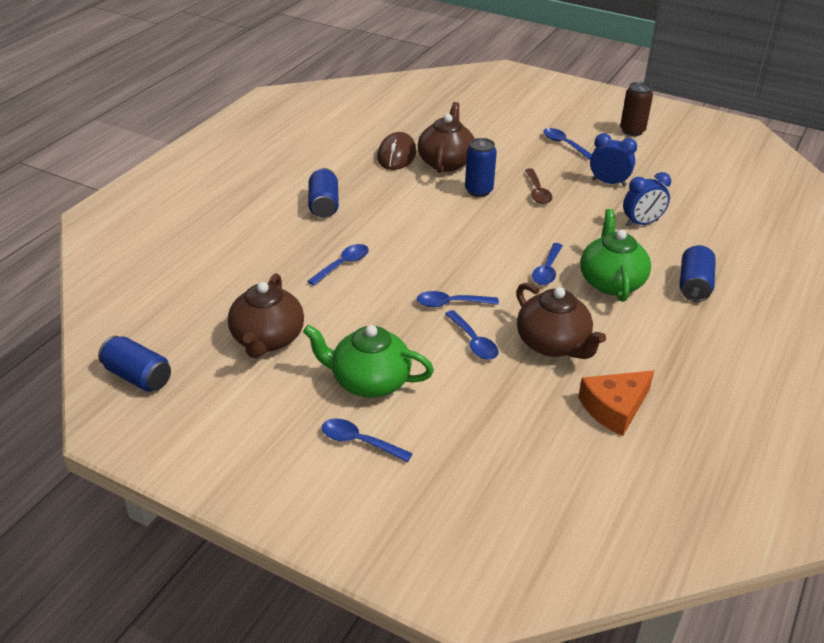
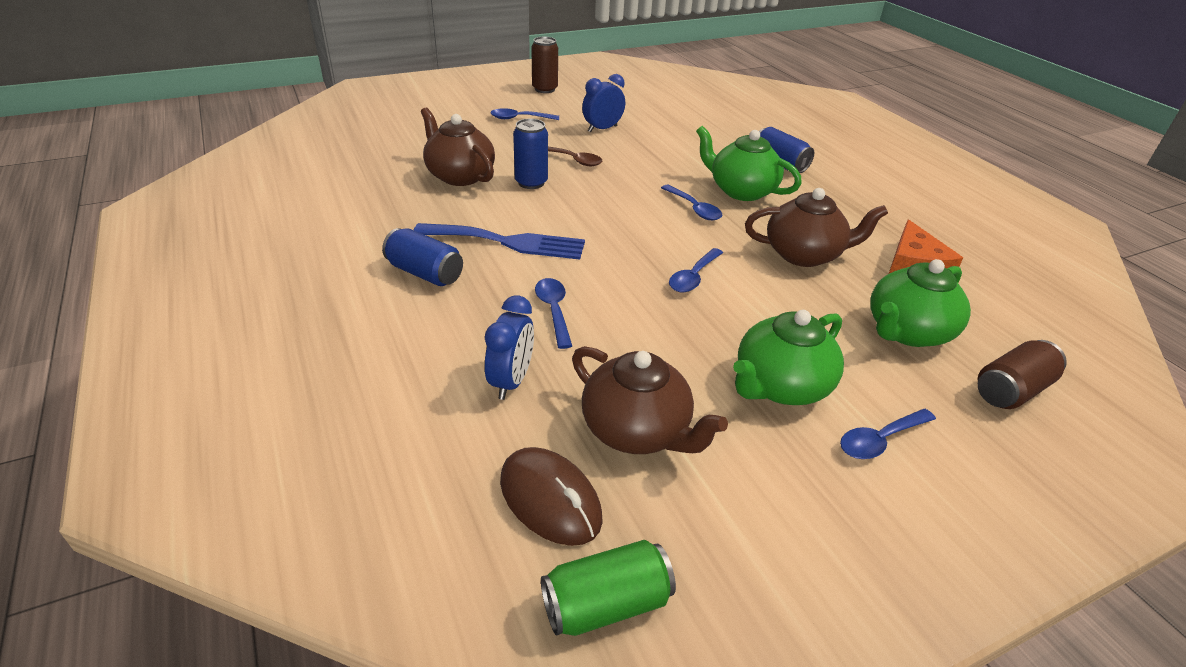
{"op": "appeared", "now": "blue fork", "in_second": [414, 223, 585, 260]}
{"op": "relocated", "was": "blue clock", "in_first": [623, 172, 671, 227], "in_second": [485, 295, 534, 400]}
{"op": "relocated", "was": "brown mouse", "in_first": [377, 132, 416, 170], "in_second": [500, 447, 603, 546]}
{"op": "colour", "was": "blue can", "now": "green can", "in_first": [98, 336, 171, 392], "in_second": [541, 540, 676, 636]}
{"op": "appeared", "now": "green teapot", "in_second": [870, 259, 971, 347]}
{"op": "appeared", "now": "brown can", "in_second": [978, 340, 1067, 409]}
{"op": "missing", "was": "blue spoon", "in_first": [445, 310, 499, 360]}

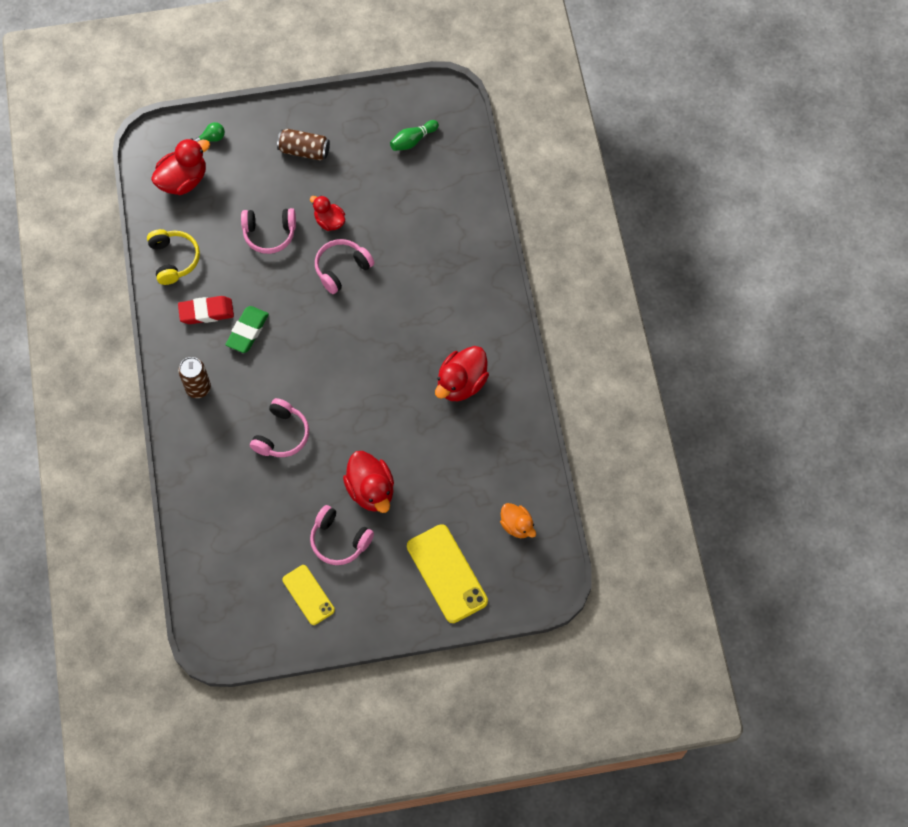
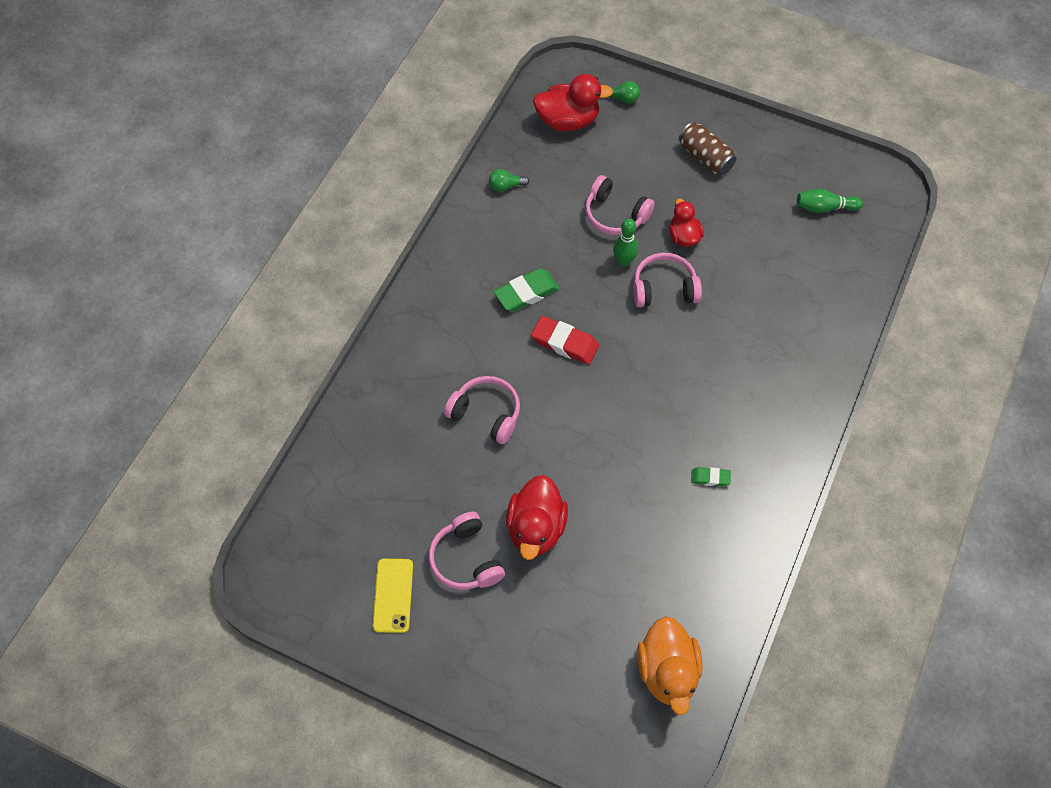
{"op": "spun", "was": "pink headphones", "in_first": [250, 398, 309, 457], "in_second": [444, 376, 520, 444], "clockwise": -120}
{"op": "exchanged", "was": "yellow headphones", "now": "green light bulb", "in_first": [147, 229, 200, 285], "in_second": [489, 169, 529, 192]}
{"op": "relocated", "was": "red eraser", "in_first": [178, 296, 234, 324], "in_second": [531, 316, 599, 365]}
{"op": "appeared", "now": "green bowling pin", "in_second": [613, 219, 638, 266]}
{"op": "size", "was": "orange duck", "in_first": [500, 503, 536, 538], "in_second": [637, 616, 703, 715], "ratio": 1.61}
{"op": "exchanged", "was": "red duck", "now": "green eraser", "in_first": [435, 346, 489, 401], "in_second": [691, 467, 731, 487]}
{"op": "missing", "was": "brown can", "in_first": [178, 357, 211, 398]}
{"op": "missing", "was": "yellow phone", "in_first": [407, 524, 488, 623]}

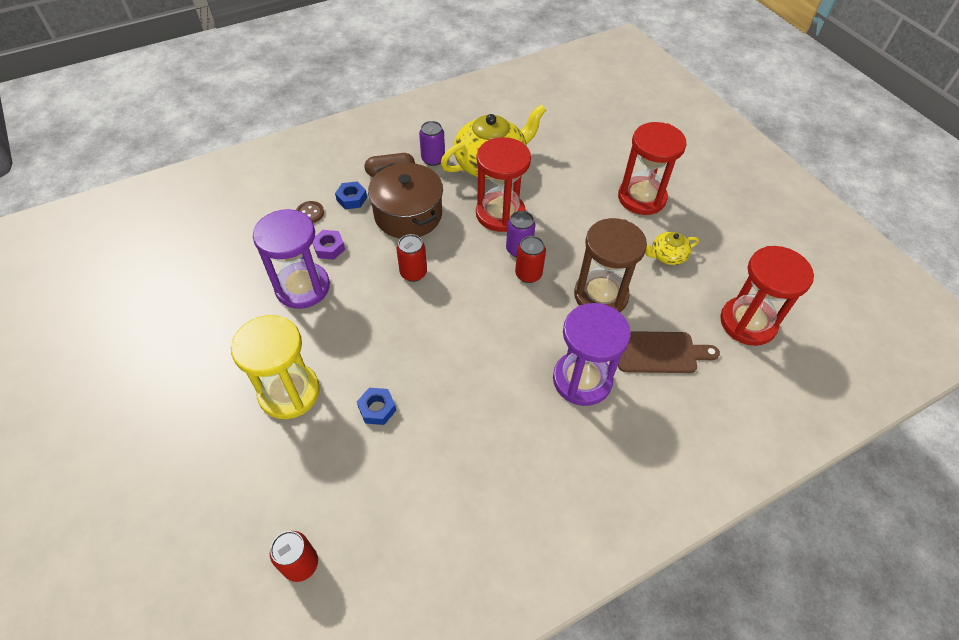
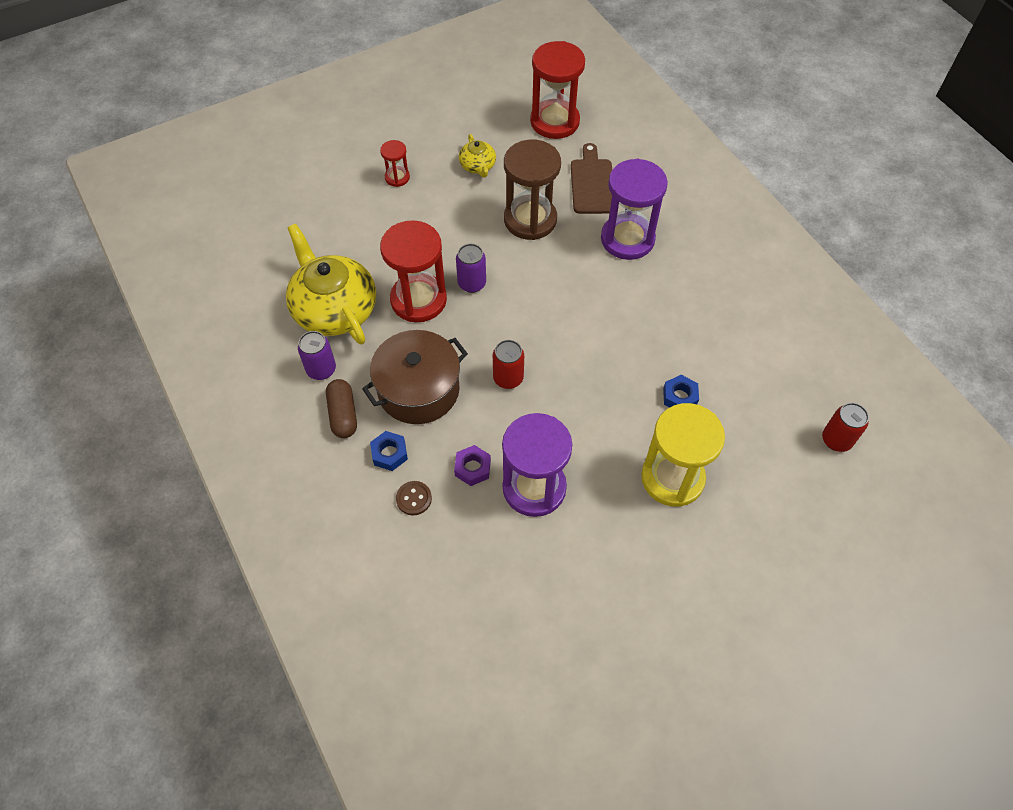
{"op": "size", "was": "red hourglass", "in_first": [618, 122, 687, 215], "in_second": [380, 140, 410, 187], "ratio": 0.48}
{"op": "missing", "was": "red can", "in_first": [515, 236, 546, 283]}

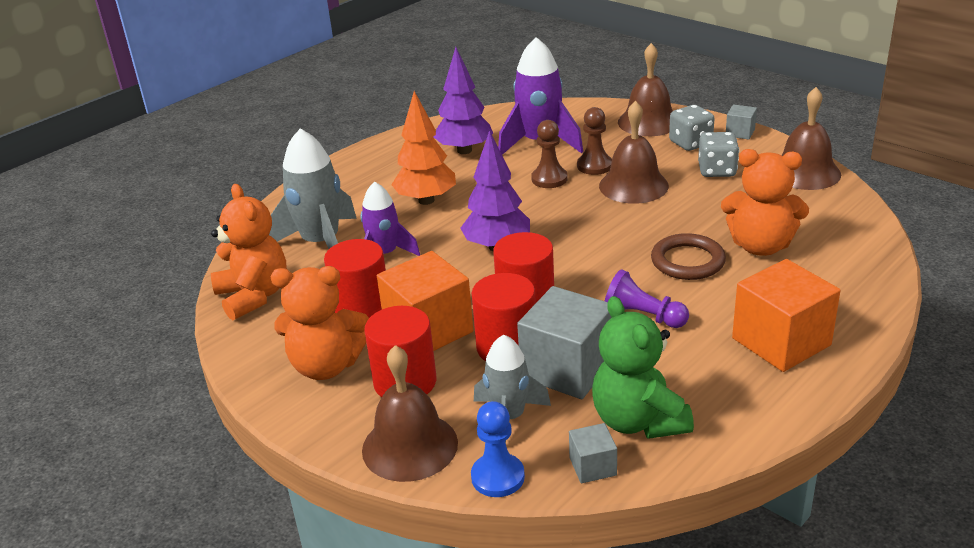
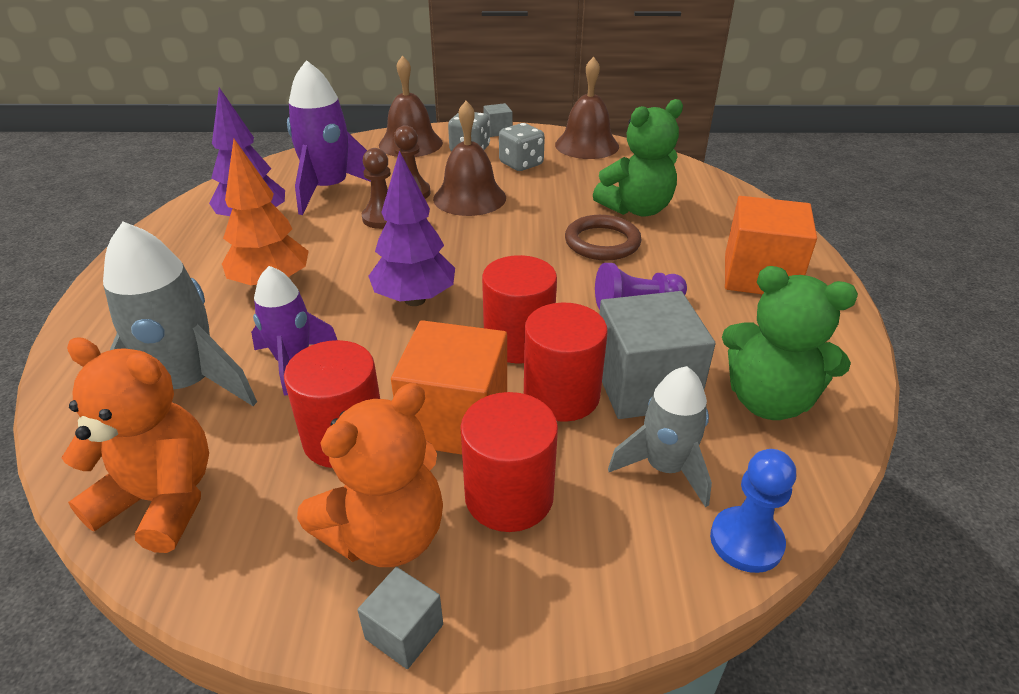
{"op": "relocated", "was": "grey cube", "in_first": [569, 423, 617, 483], "in_second": [357, 567, 443, 669]}
{"op": "colour", "was": "orange teddy bear", "now": "green teddy bear", "in_first": [721, 149, 809, 256], "in_second": [593, 99, 683, 217]}
{"op": "missing", "was": "brown bell", "in_first": [362, 345, 458, 482]}

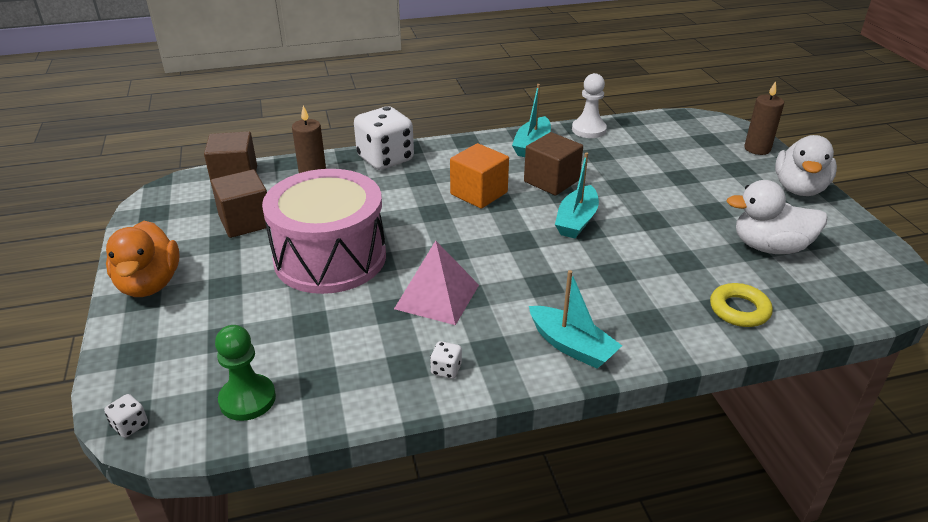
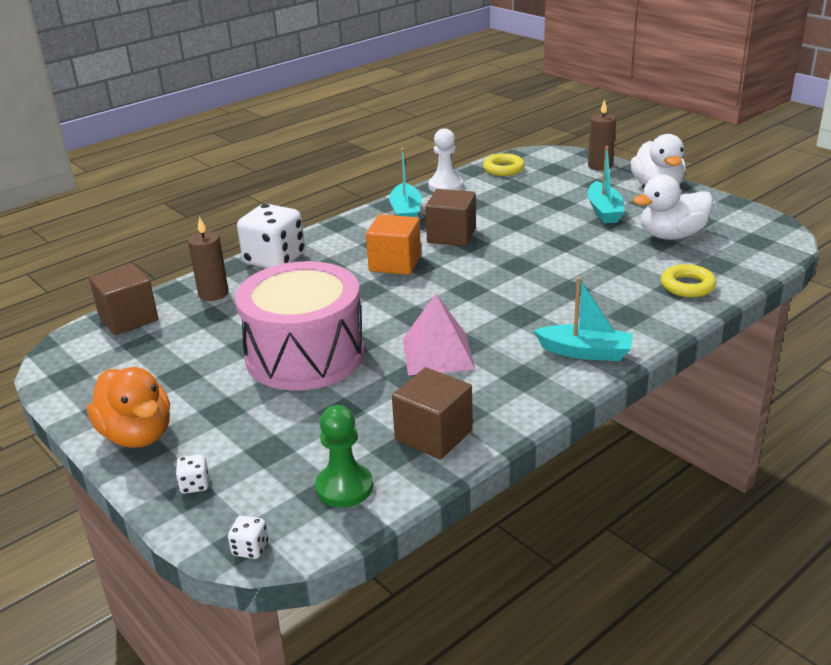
{"op": "relocated", "was": "white dice", "in_first": [430, 341, 462, 379], "in_second": [176, 454, 209, 494]}
{"op": "relocated", "was": "brown cube", "in_first": [211, 169, 267, 238], "in_second": [392, 367, 473, 459]}
{"op": "appeared", "now": "yellow ring", "in_second": [483, 153, 525, 176]}
{"op": "relocated", "was": "turquoise boat", "in_first": [555, 152, 599, 238], "in_second": [588, 146, 625, 223]}

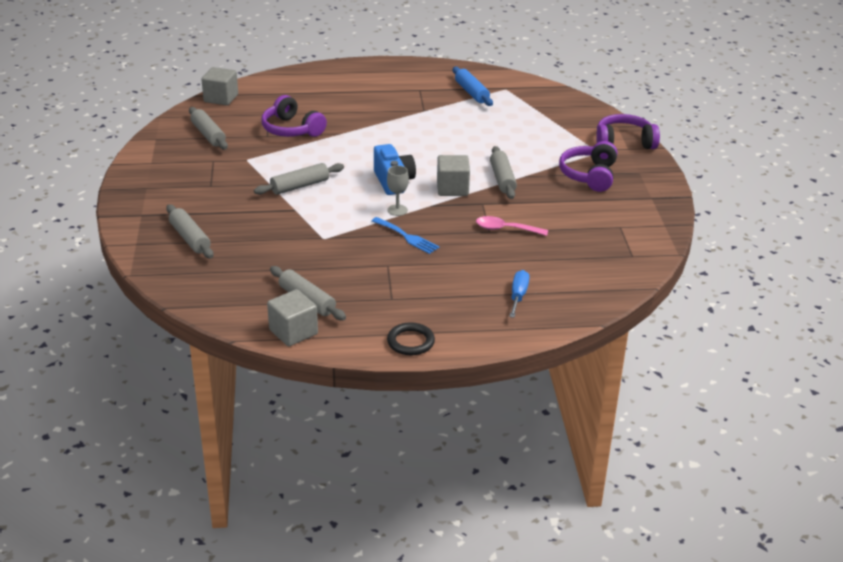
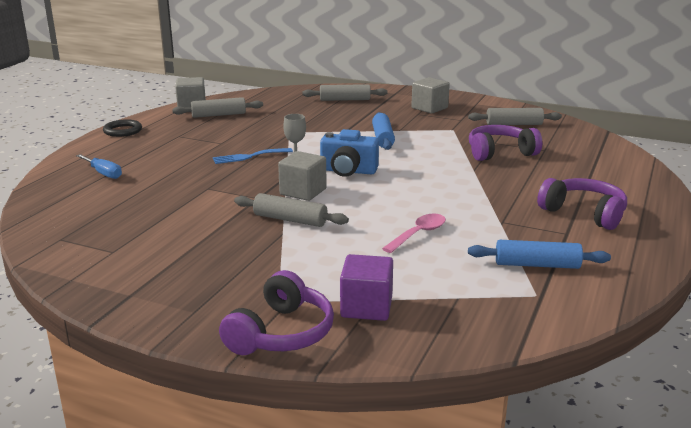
{"op": "appeared", "now": "purple cube", "in_second": [340, 254, 393, 321]}
{"op": "colour", "was": "grey rolling pin", "now": "blue rolling pin", "in_first": [254, 163, 344, 195], "in_second": [372, 112, 395, 150]}
{"op": "relocated", "was": "pink spoon", "in_first": [476, 216, 548, 236], "in_second": [382, 214, 446, 253]}
{"op": "relocated", "was": "grey cube", "in_first": [201, 67, 238, 105], "in_second": [411, 77, 450, 113]}
{"op": "relocated", "was": "purple headphones", "in_first": [559, 141, 617, 192], "in_second": [537, 178, 627, 230]}

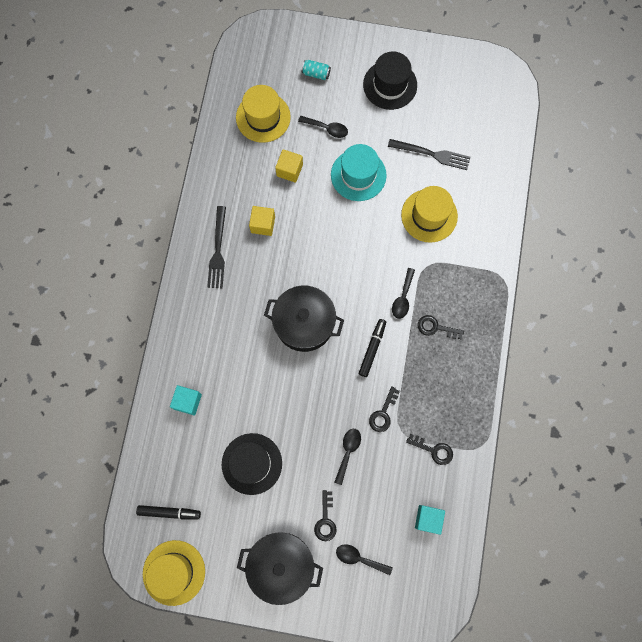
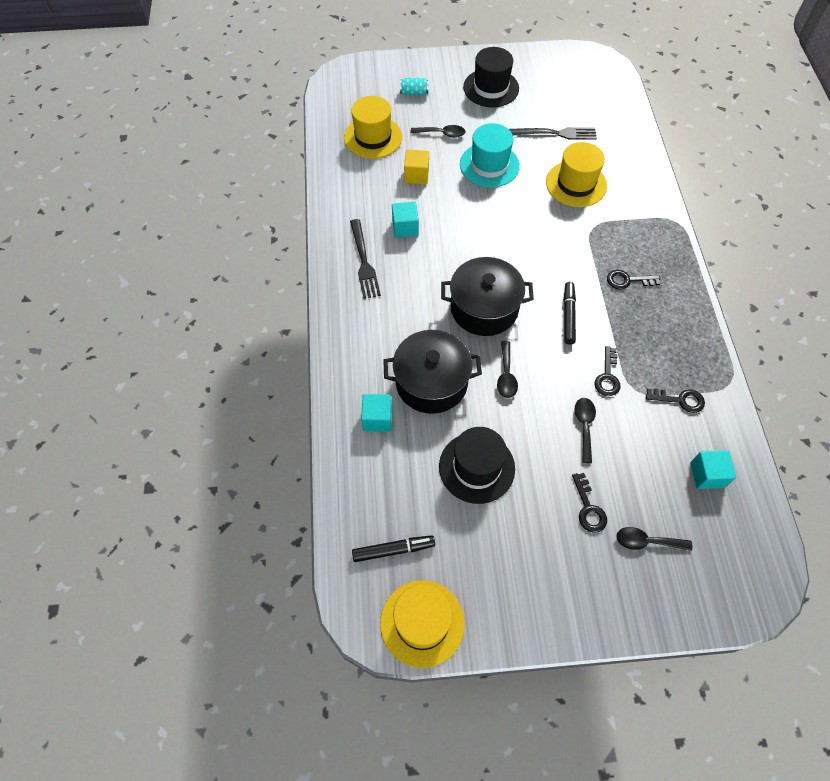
{"op": "relocated", "was": "black pot", "in_first": [237, 532, 323, 605], "in_second": [383, 330, 482, 414]}
{"op": "colour", "was": "yellow cube", "now": "turquoise cube", "in_first": [249, 206, 275, 236], "in_second": [392, 202, 419, 238]}
{"op": "relocated", "was": "black spoon", "in_first": [392, 268, 415, 319], "in_second": [497, 341, 518, 398]}

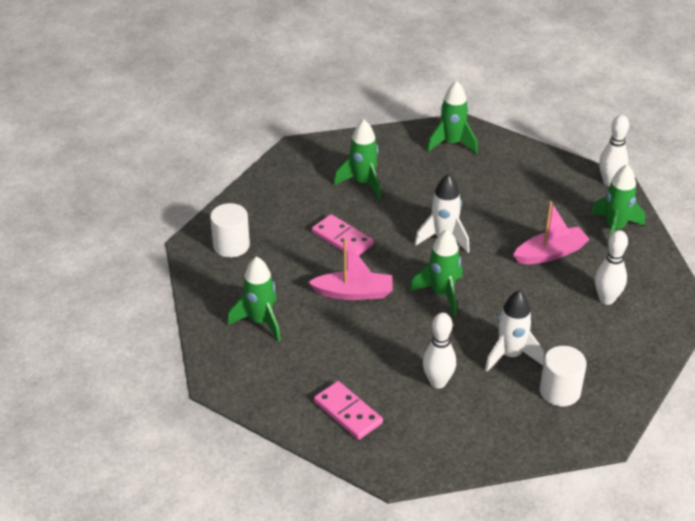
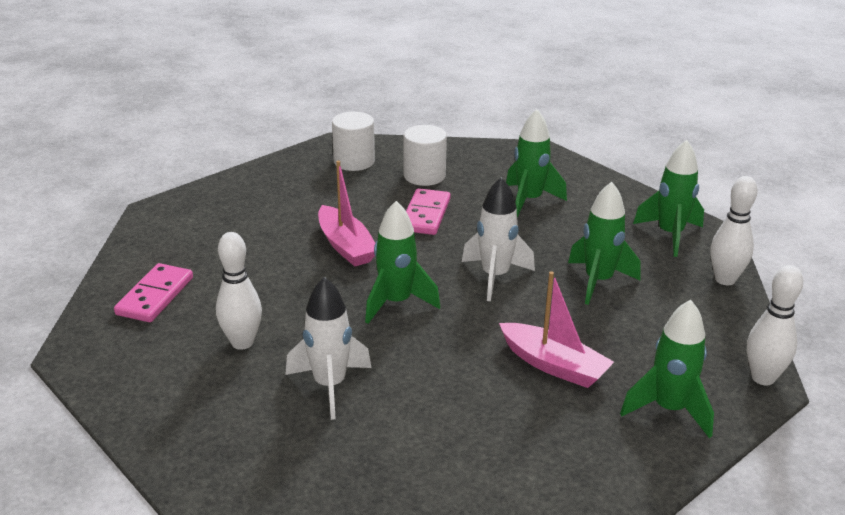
{"op": "relocated", "was": "white cylinder", "in_first": [540, 346, 587, 407], "in_second": [404, 125, 447, 186]}
{"op": "relocated", "was": "green rocket", "in_first": [227, 256, 281, 342], "in_second": [568, 182, 641, 305]}
{"op": "relocated", "was": "white bowling pin", "in_first": [595, 230, 628, 305], "in_second": [710, 176, 758, 285]}

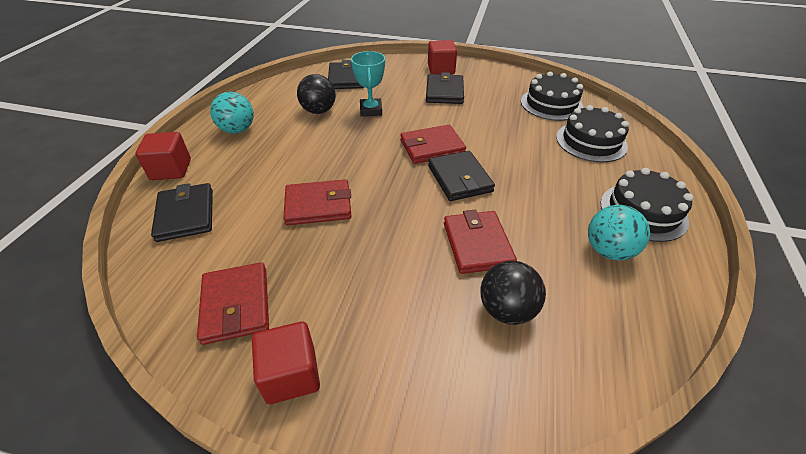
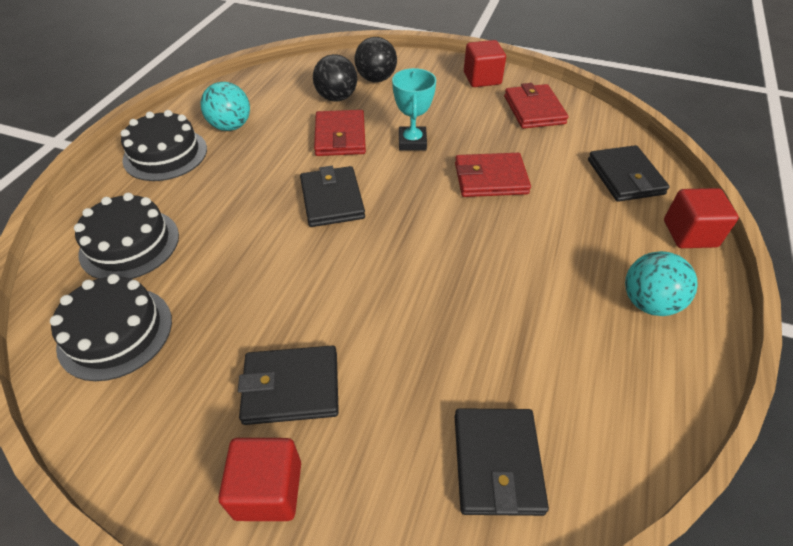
{"op": "spun", "was": "black wallet", "in_first": [426, 72, 464, 104], "in_second": [238, 345, 339, 425], "clockwise": 75}
{"op": "relocated", "was": "black ball", "in_first": [297, 74, 336, 114], "in_second": [355, 37, 397, 82]}
{"op": "relocated", "was": "turquoise trophy", "in_first": [351, 51, 385, 117], "in_second": [392, 68, 436, 151]}
{"op": "missing", "was": "red wallet", "in_first": [401, 125, 466, 164]}

